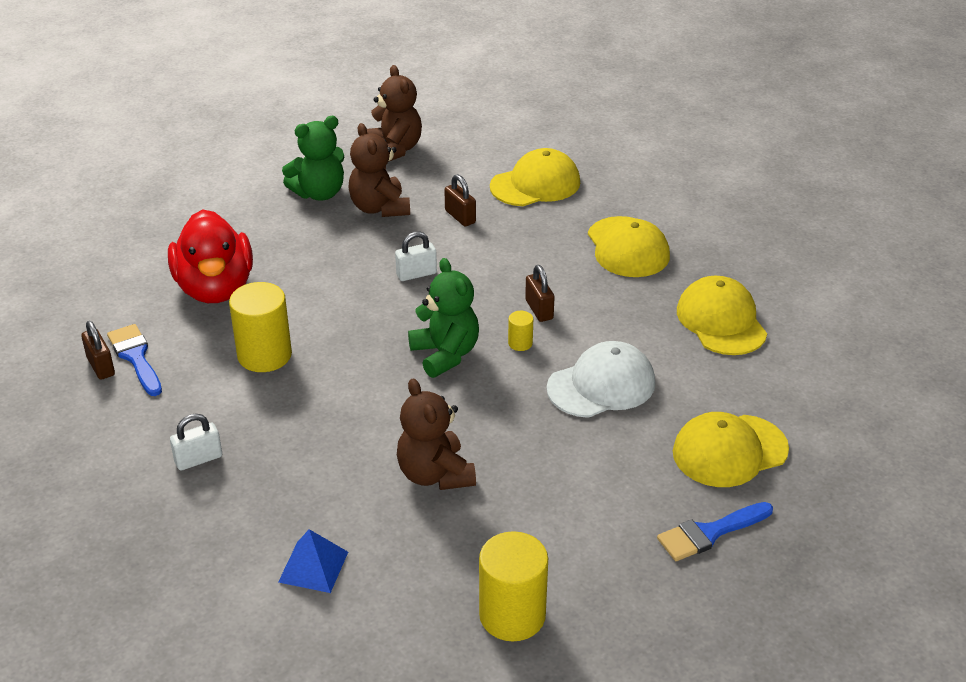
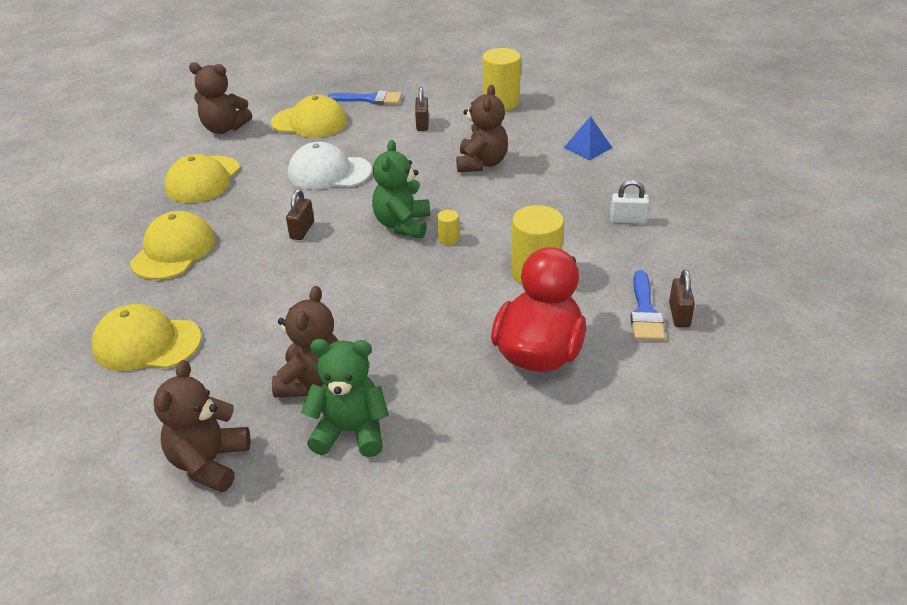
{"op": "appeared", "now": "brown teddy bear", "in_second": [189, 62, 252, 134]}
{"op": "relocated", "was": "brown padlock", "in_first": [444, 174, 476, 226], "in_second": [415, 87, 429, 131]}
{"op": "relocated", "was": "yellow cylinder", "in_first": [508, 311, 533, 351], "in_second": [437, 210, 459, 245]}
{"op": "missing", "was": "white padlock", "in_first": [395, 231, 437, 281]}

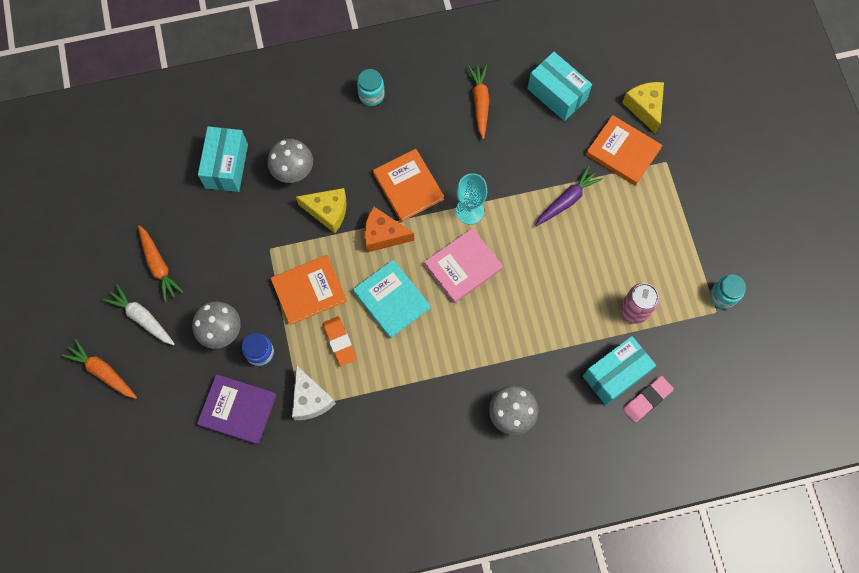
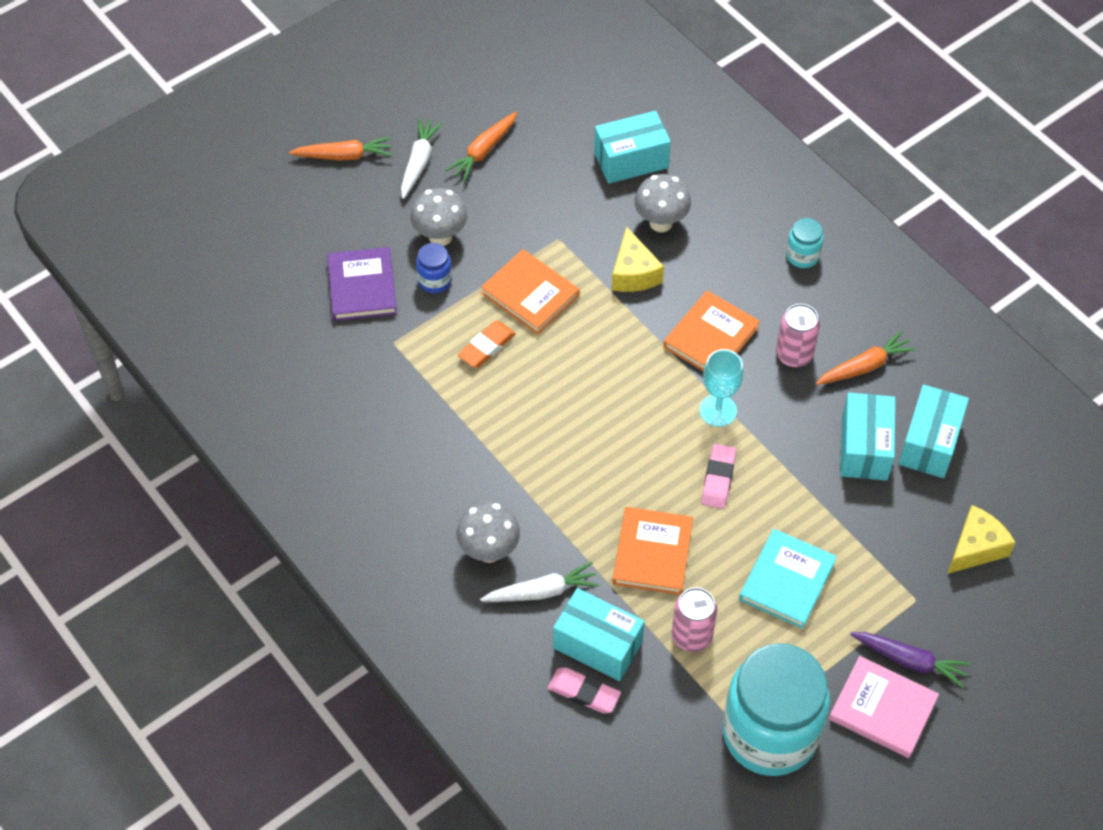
{"op": "spun", "was": "orange carrot", "in_first": [62, 339, 137, 399], "in_second": [289, 137, 392, 161], "clockwise": 75}
{"op": "appeared", "now": "white carrot", "in_second": [480, 562, 599, 602]}
{"op": "relocated", "was": "orange book", "in_first": [586, 115, 662, 186], "in_second": [612, 507, 693, 595]}
{"op": "appeared", "now": "pink eraser", "in_second": [701, 444, 736, 509]}
{"op": "size", "was": "turquoise jar", "in_first": [710, 274, 746, 309], "in_second": [723, 643, 830, 776], "ratio": 2.44}
{"op": "relocated", "was": "turquoise book", "in_first": [353, 260, 431, 338], "in_second": [739, 529, 837, 629]}
{"op": "appeared", "now": "pink can", "in_second": [776, 304, 820, 367]}
{"op": "relocated", "was": "pink book", "in_first": [424, 228, 503, 303], "in_second": [829, 656, 939, 758]}
{"op": "appeared", "now": "turquoise box", "in_second": [840, 393, 895, 481]}
{"op": "relocated", "was": "purple carrot", "in_first": [535, 166, 603, 226], "in_second": [850, 632, 971, 688]}
{"op": "missing", "was": "white cheese", "in_first": [292, 365, 336, 420]}
{"op": "missing", "was": "orange cheese", "in_first": [364, 207, 414, 253]}

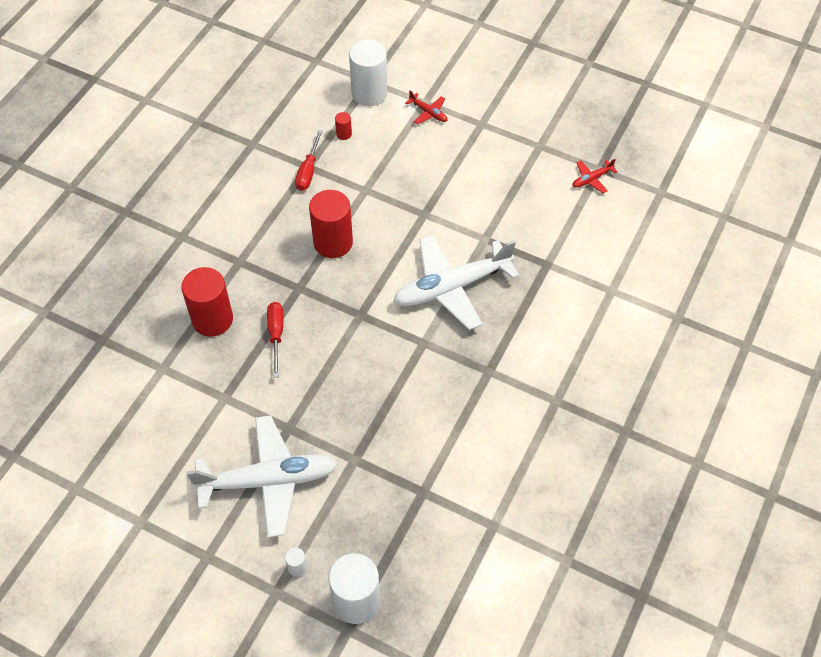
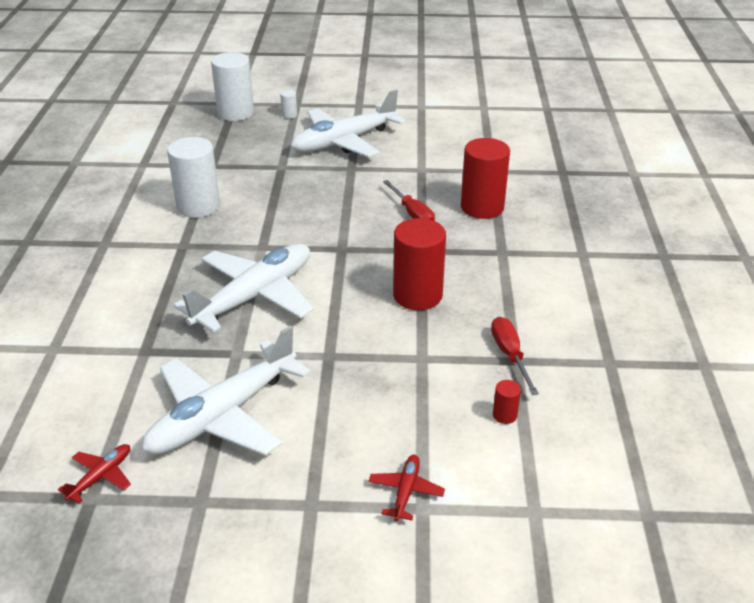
{"op": "appeared", "now": "white plane", "in_second": [142, 325, 311, 456]}
{"op": "relocated", "was": "white cylinder", "in_first": [349, 40, 387, 106], "in_second": [167, 137, 220, 218]}
{"op": "spun", "was": "red plane", "in_first": [405, 90, 447, 124], "in_second": [368, 455, 445, 521], "clockwise": 90}

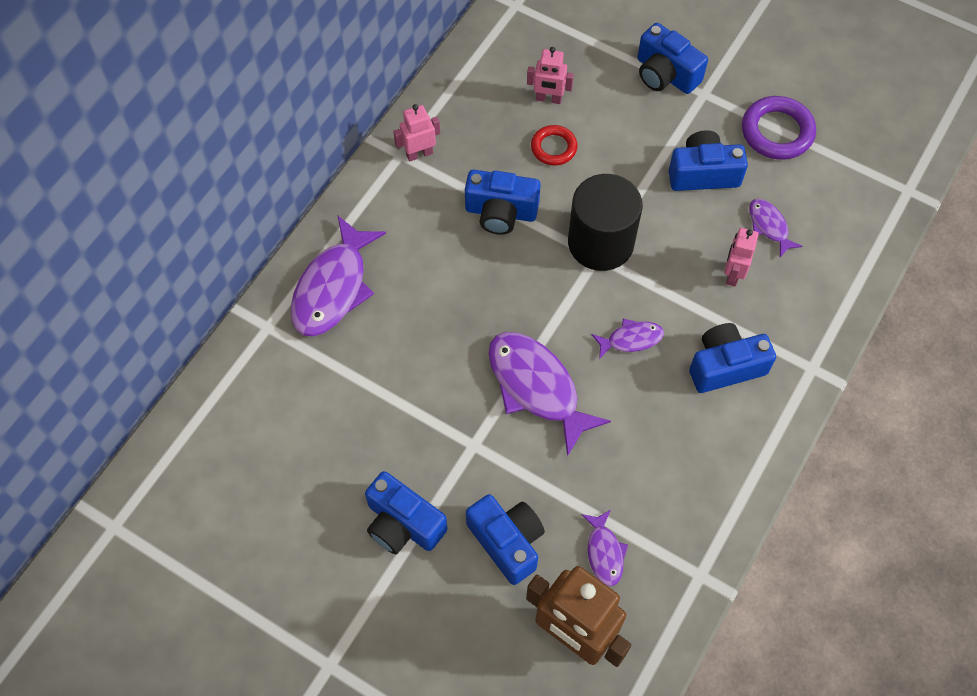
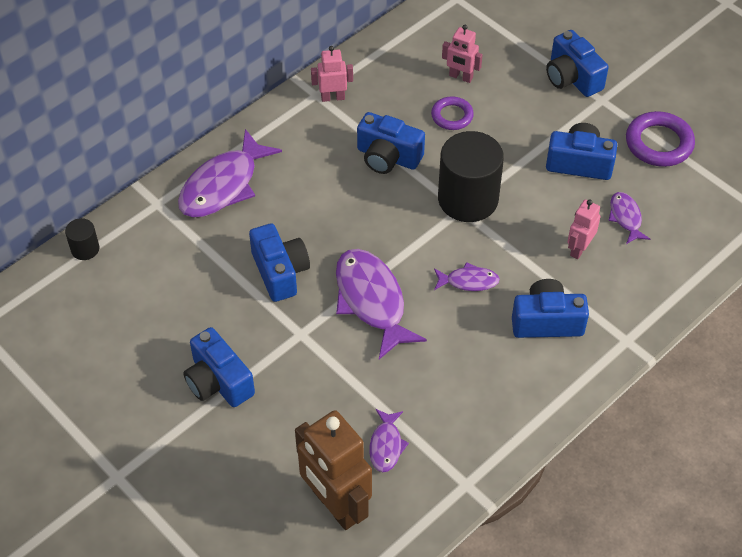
{"op": "appeared", "now": "black cylinder", "in_second": [65, 218, 100, 260]}
{"op": "relocated", "was": "blue camera", "in_first": [466, 494, 545, 585], "in_second": [249, 223, 310, 302]}
{"op": "colour", "was": "red ring", "now": "purple ring", "in_first": [531, 125, 577, 165], "in_second": [431, 96, 474, 130]}

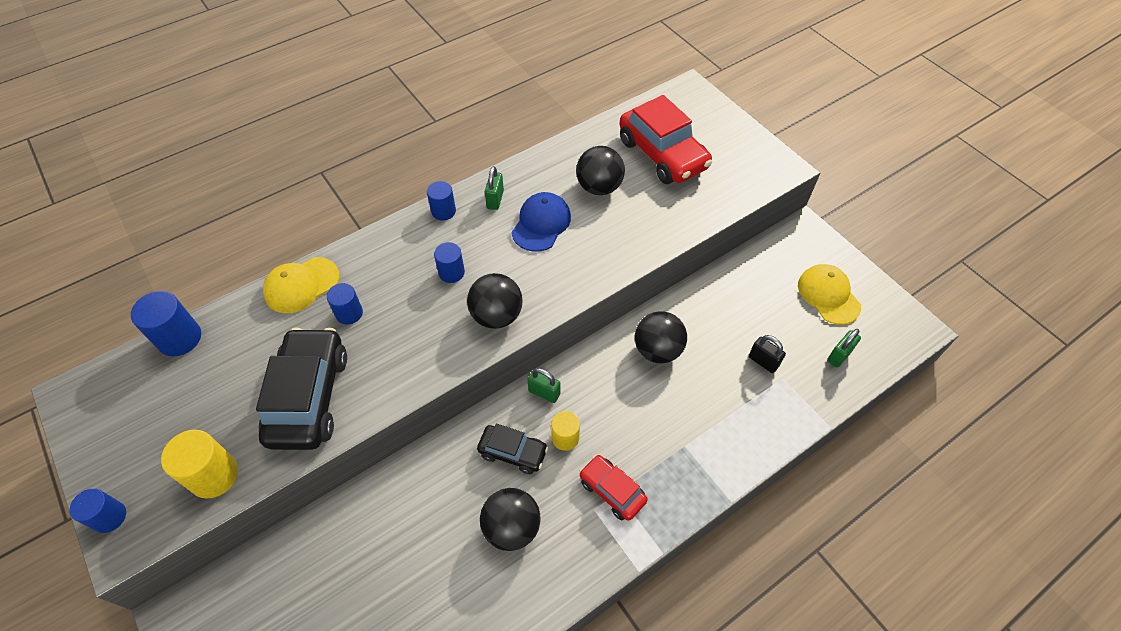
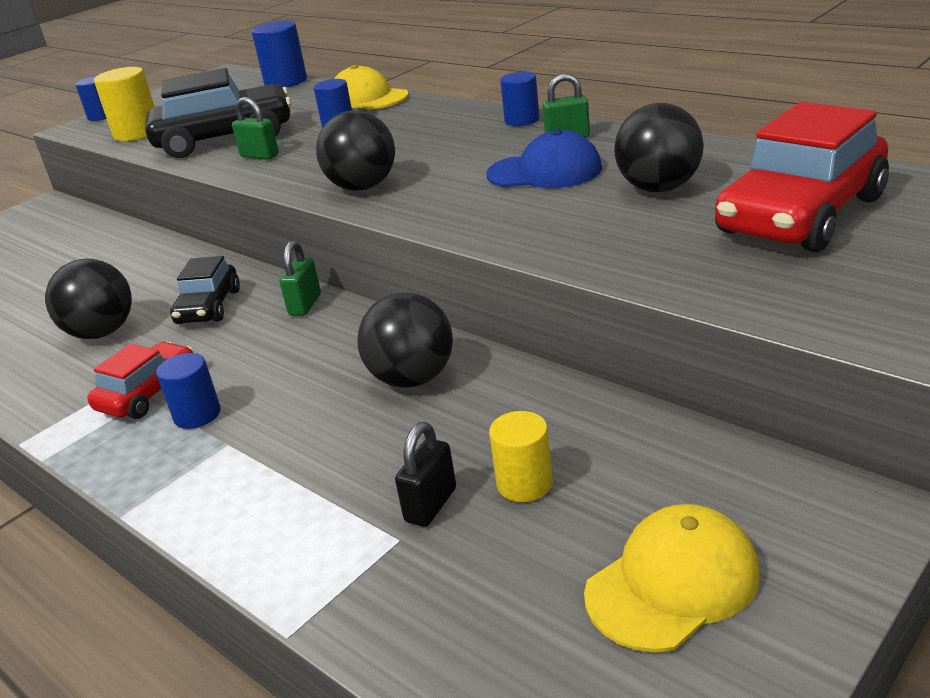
{"op": "relocated", "was": "blue cylinder", "in_first": [434, 242, 465, 283], "in_second": [156, 353, 220, 429]}
{"op": "relocated", "was": "green padlock", "in_first": [827, 329, 861, 367], "in_second": [232, 97, 279, 160]}
{"op": "relocated", "was": "yellow cylinder", "in_first": [551, 411, 580, 451], "in_second": [489, 411, 553, 502]}

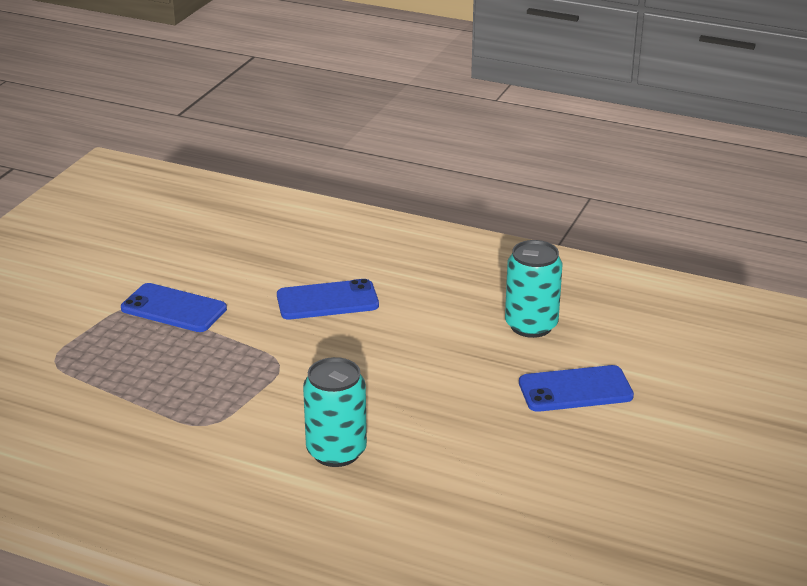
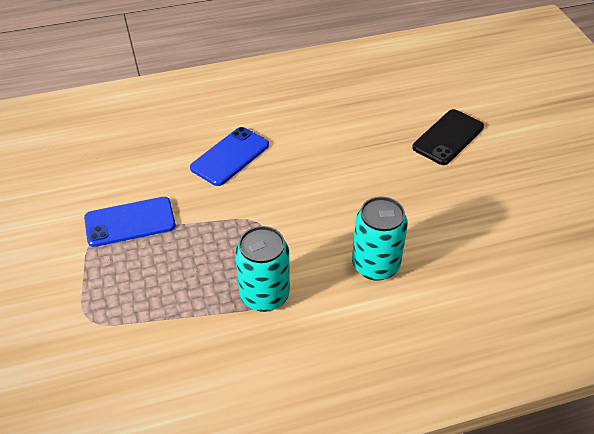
{"op": "relocated", "was": "turquoise can", "in_first": [505, 240, 562, 338], "in_second": [235, 226, 290, 312]}
{"op": "colour", "was": "blue phone", "now": "black phone", "in_first": [519, 365, 634, 412], "in_second": [412, 109, 484, 165]}

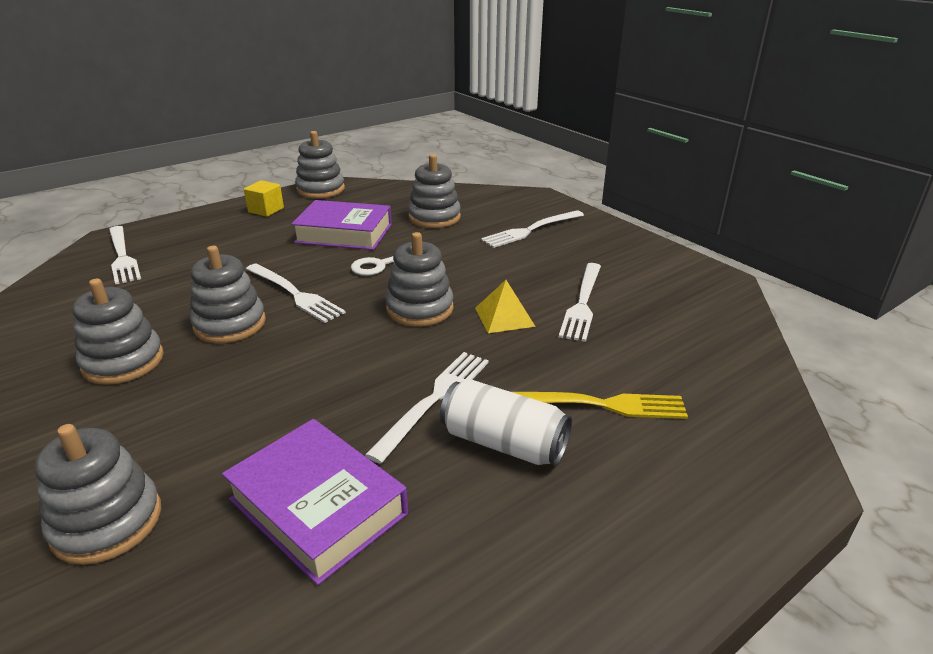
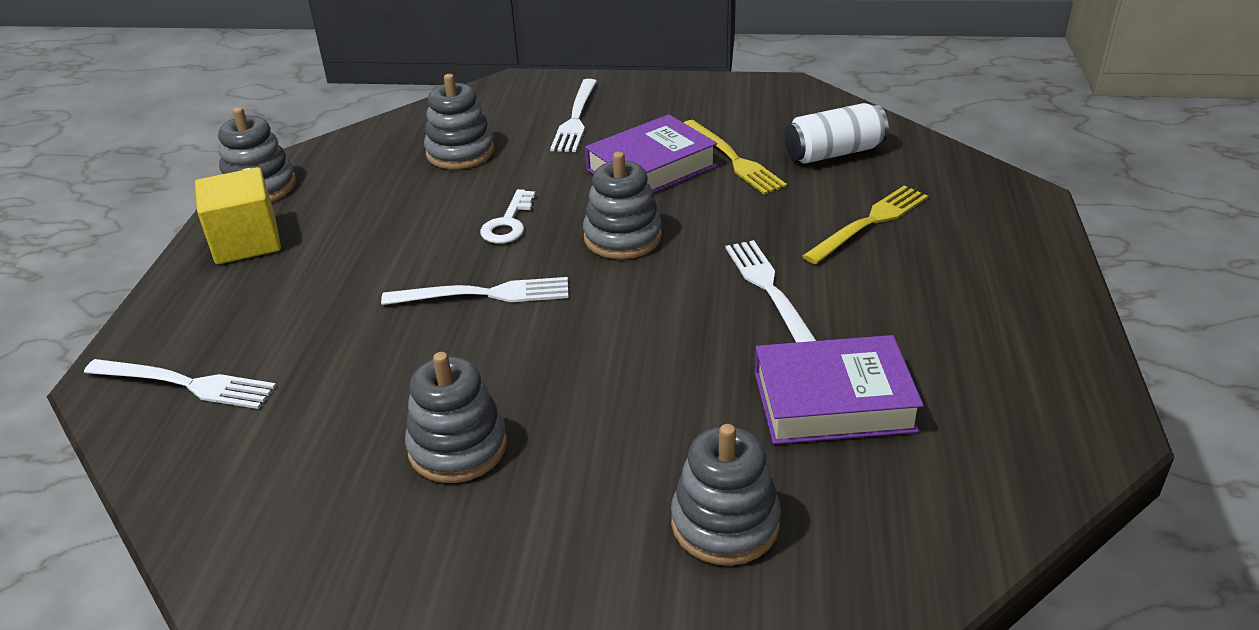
{"op": "size", "was": "yellow cube", "in_first": [244, 180, 284, 217], "in_second": [195, 167, 281, 264], "ratio": 1.66}
{"op": "relocated", "was": "purple book", "in_first": [291, 200, 392, 250], "in_second": [585, 114, 717, 193]}
{"op": "colour", "was": "white fork", "now": "yellow fork", "in_first": [559, 263, 601, 342], "in_second": [683, 120, 787, 195]}
{"op": "relocated", "was": "white can", "in_first": [440, 379, 572, 466], "in_second": [785, 103, 889, 164]}
{"op": "missing", "was": "grey stacking toy", "in_first": [190, 246, 266, 343]}
{"op": "missing", "was": "yellow pyramid", "in_first": [475, 280, 536, 333]}

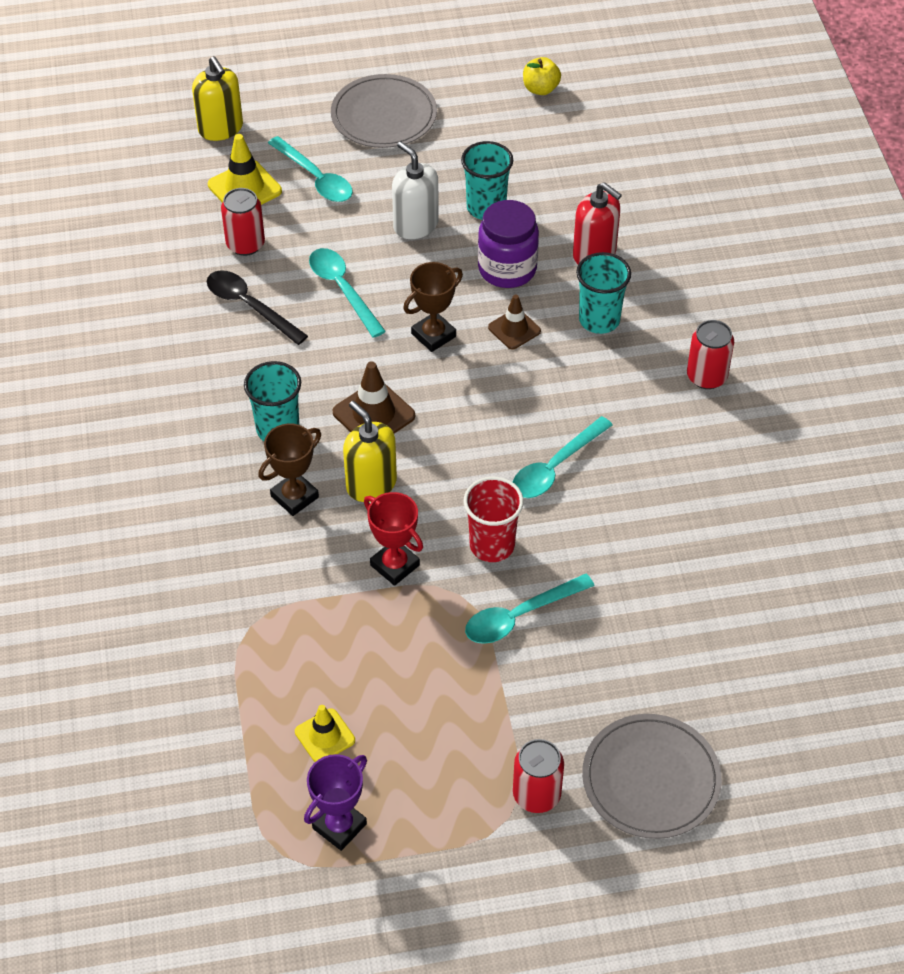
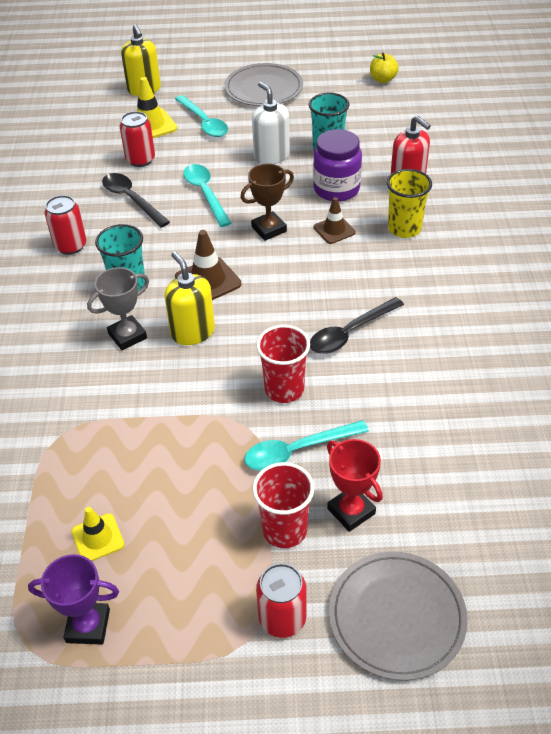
{"op": "spun", "was": "purple trophy", "in_first": [304, 754, 367, 851], "in_second": [28, 554, 119, 645], "clockwise": 45}
{"op": "relocated", "was": "red can", "in_first": [687, 320, 734, 389], "in_second": [45, 195, 87, 255]}
{"op": "colour", "was": "brown trophy", "now": "grey trophy", "in_first": [258, 423, 321, 516], "in_second": [87, 267, 149, 350]}
{"op": "appeared", "now": "red cup", "in_second": [252, 462, 314, 548]}
{"op": "colour", "was": "turquoise spoon", "now": "black spoon", "in_first": [513, 416, 612, 498], "in_second": [310, 297, 404, 354]}
{"op": "relocated", "was": "red trophy", "in_first": [364, 492, 423, 586], "in_second": [327, 439, 383, 532]}
{"op": "colour", "was": "turquoise cup", "now": "yellow cup", "in_first": [576, 252, 631, 334], "in_second": [387, 169, 432, 238]}

